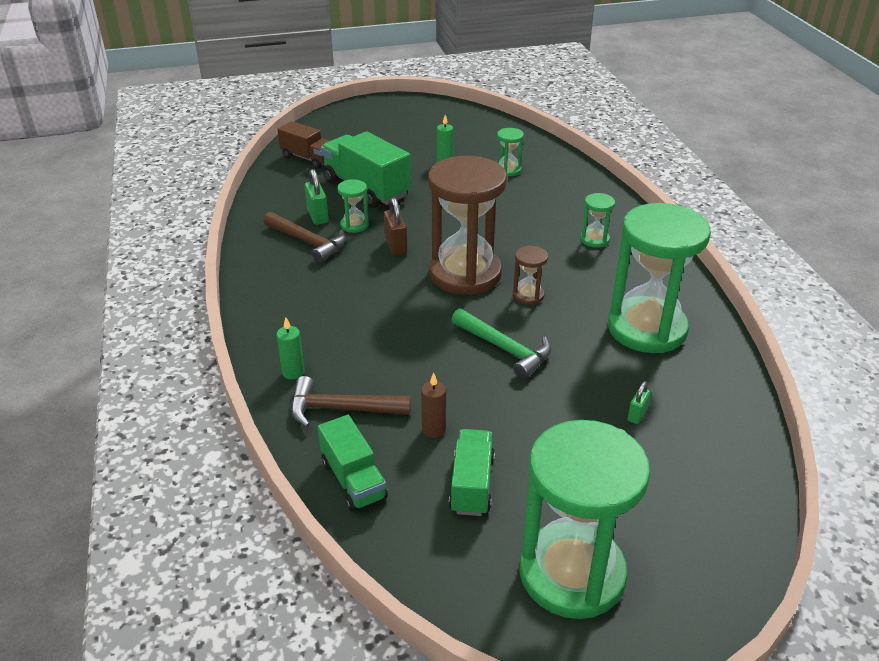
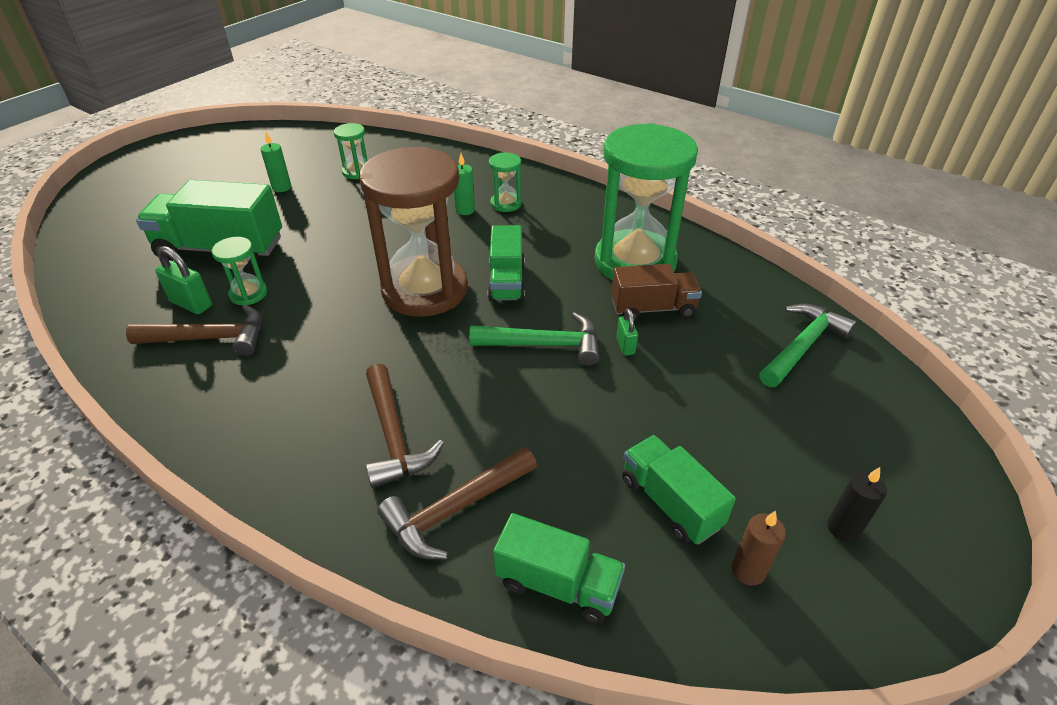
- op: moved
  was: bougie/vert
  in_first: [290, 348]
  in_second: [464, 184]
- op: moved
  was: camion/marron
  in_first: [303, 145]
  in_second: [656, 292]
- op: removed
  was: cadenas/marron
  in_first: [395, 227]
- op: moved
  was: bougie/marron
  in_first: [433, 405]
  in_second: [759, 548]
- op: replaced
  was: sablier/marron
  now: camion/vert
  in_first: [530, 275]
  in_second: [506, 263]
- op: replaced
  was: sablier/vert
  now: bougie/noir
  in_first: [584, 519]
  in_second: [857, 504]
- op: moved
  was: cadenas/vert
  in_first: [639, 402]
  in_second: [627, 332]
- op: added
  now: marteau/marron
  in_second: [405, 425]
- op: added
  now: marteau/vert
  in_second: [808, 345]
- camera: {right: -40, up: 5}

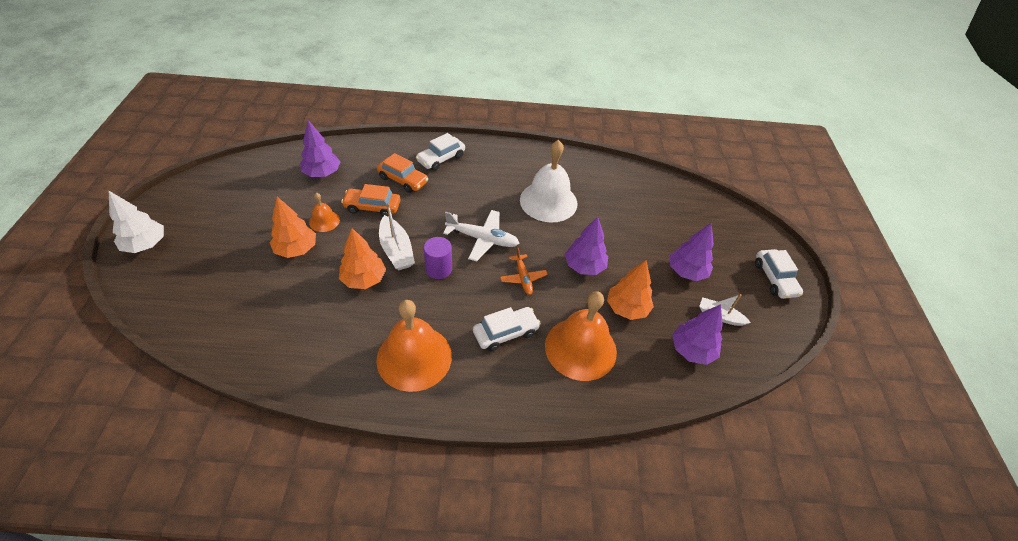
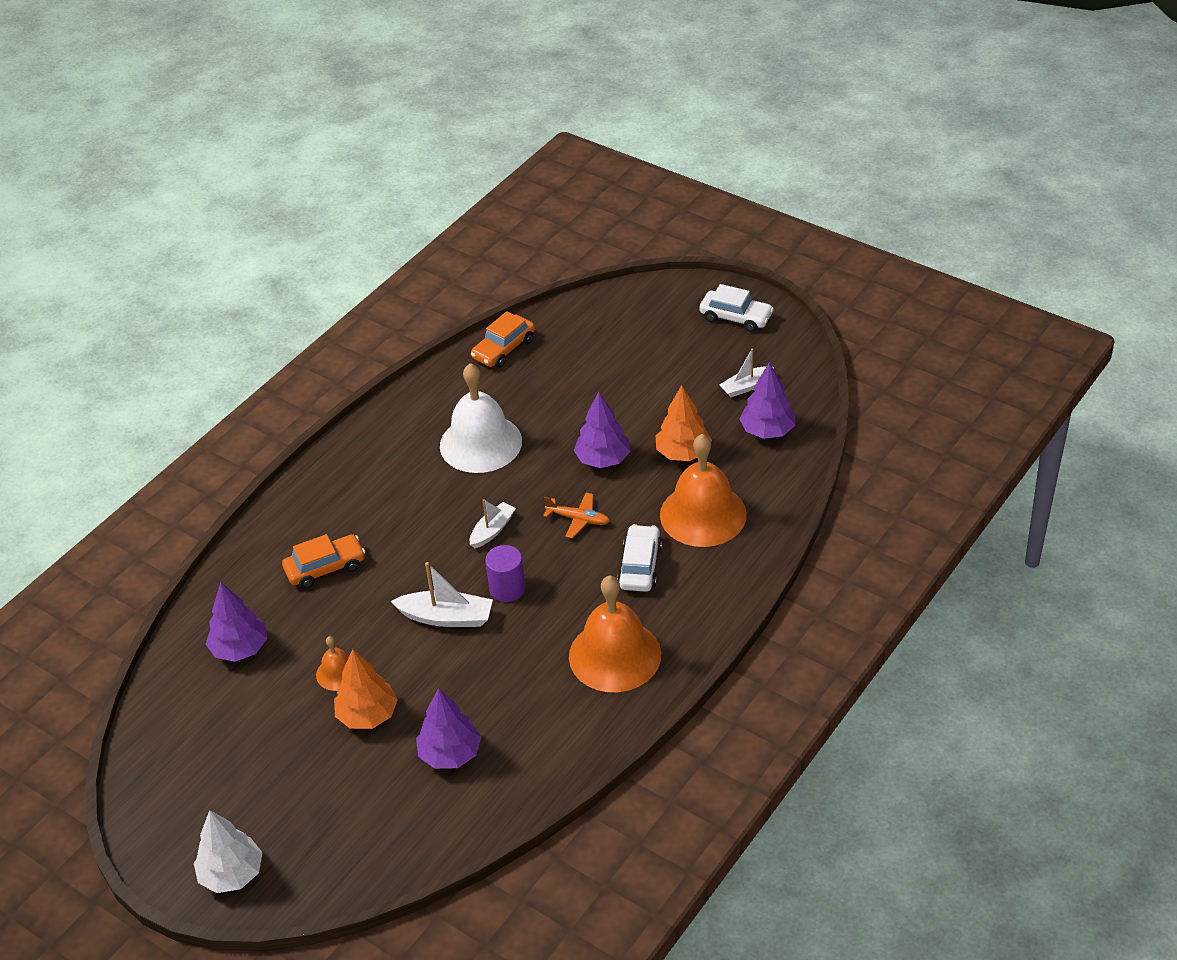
- op: removed
  was: arbre/orange
  in_first: [362, 258]
- op: moved
  was: voiture/orange
  in_first: [370, 200]
  in_second: [503, 339]
- op: removed
  was: voiture/blanc
  in_first: [440, 152]
- op: replaced
  was: avion/blanc
  now: bateau/blanc
  in_first: [481, 236]
  in_second: [493, 523]
- op: moved
  was: arbre/violet
  in_first: [692, 252]
  in_second: [448, 728]
- camera: {right: -50, up: -5}

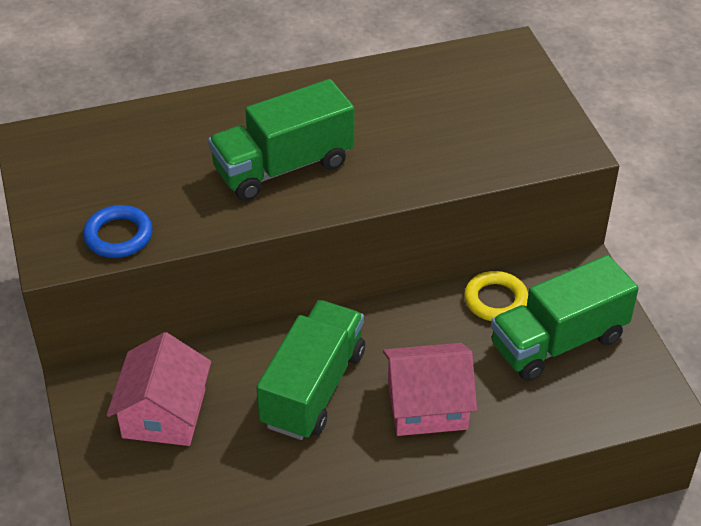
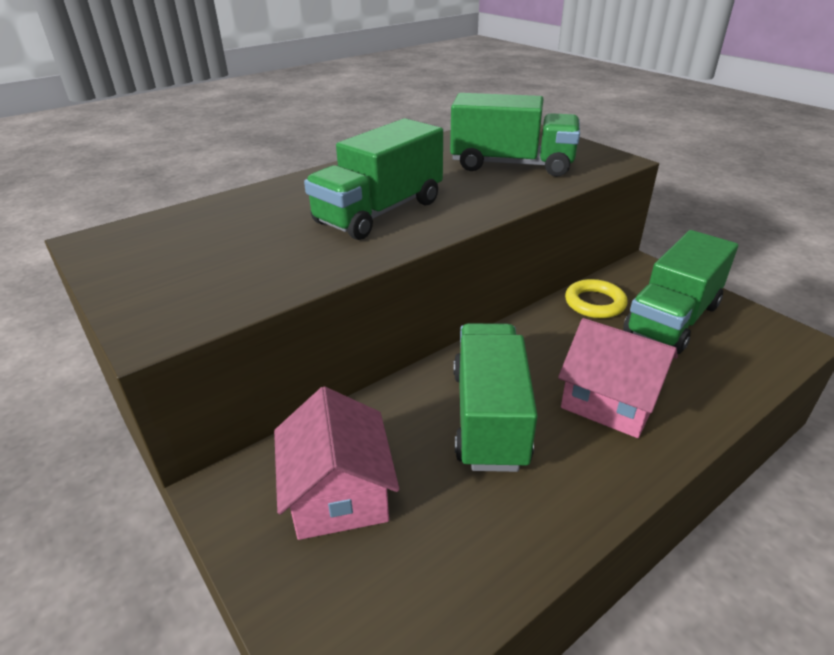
- op: removed
  was: anneau/bleu
  in_first: [118, 231]
- op: turned
  was: maison/rose
  in_first: [430, 389]
  in_second: [618, 378]
  clockwise: 60
- op: added
  now: camion/vert
  in_second: [515, 135]
- camera: {right: -20, up: -10}

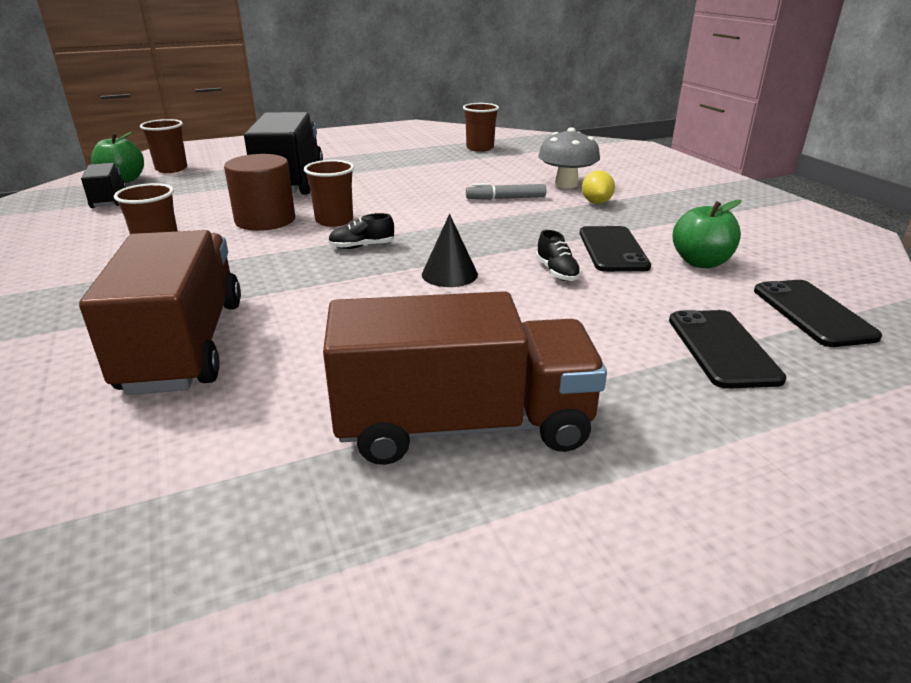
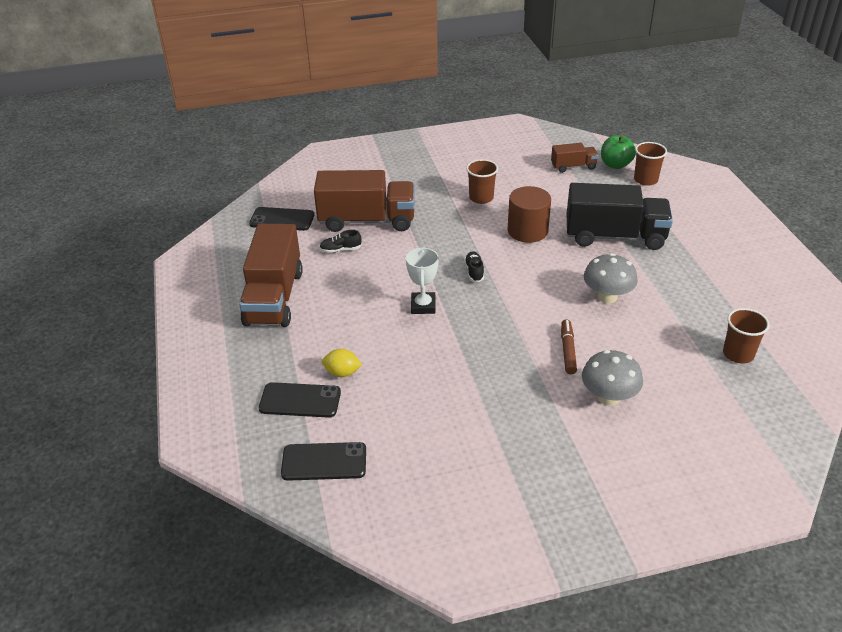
- op: recoloured
  was: camion/noir
  now: camion/marron
  in_first: [103, 185]
  in_second: [575, 158]
- op: removed
  was: gobelet/marron
  in_first: [329, 193]
- op: replaced
  was: cône/noir
  now: trophée/blanc
  in_first: [450, 250]
  in_second: [422, 280]
- op: recoloured
  was: feutre/gris
  now: feutre/marron
  in_first: [506, 191]
  in_second: [569, 346]
- op: moved
  was: chaussure/noir
  in_first: [558, 255]
  in_second: [340, 241]
- op: moved
  was: téléphone/noir
  in_first: [615, 249]
  in_second: [281, 219]
- op: moved
  was: citron/jaune
  in_first: [598, 187]
  in_second: [342, 363]
- op: removed
  was: pomme/vert
  in_first: [707, 234]
- op: added
  now: champignon/gris
  in_second: [611, 278]
- camera: {right: 100, up: 10}

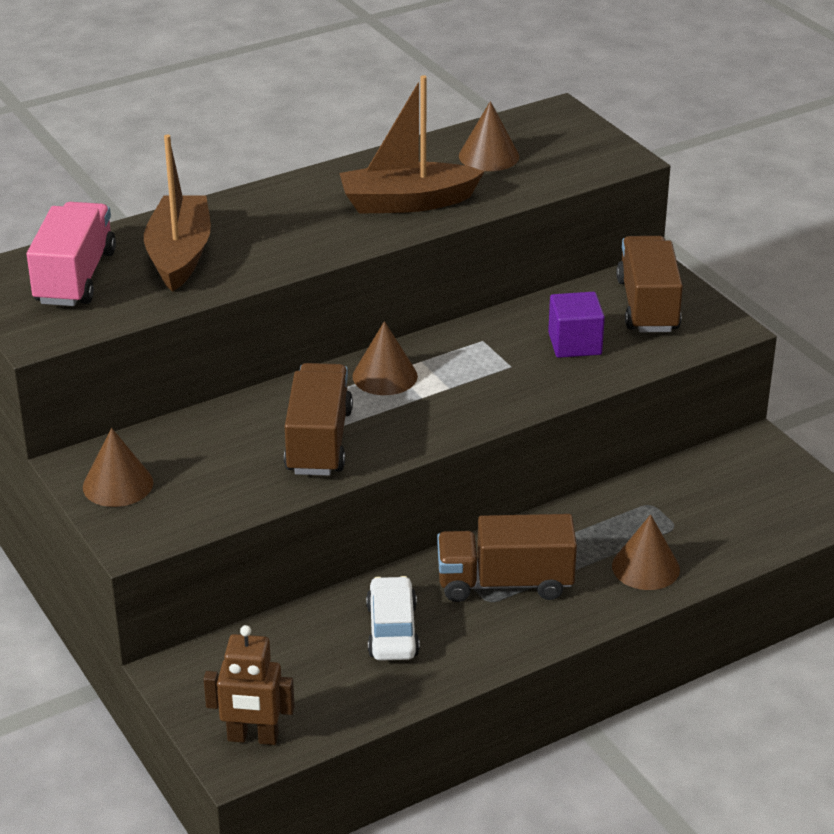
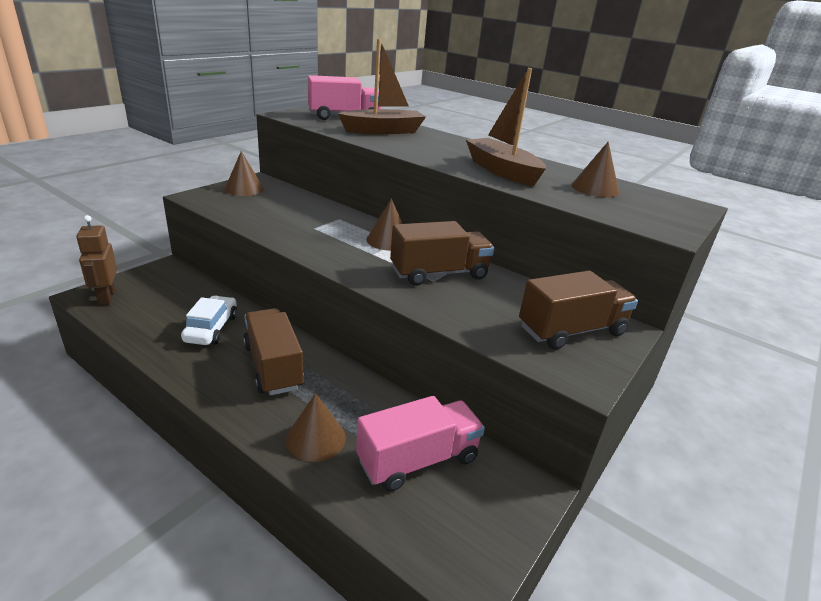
- op: moved
  was: camion/marron
  in_first: [318, 419]
  in_second: [442, 253]
- op: turned
  was: voiture/blanc
  in_first: [393, 618]
  in_second: [209, 320]
  clockwise: -60
- op: removed
  was: cube/violet
  in_first: [576, 325]
- op: added
  now: camion/rose
  in_second: [420, 444]
- camera: {right: 65, up: -5}

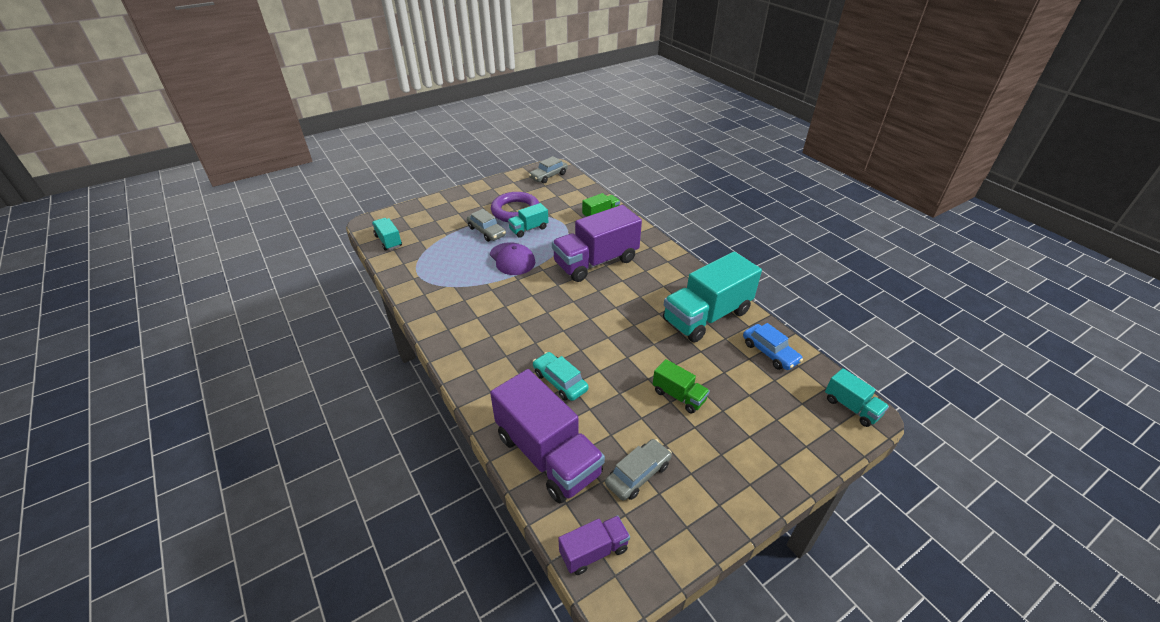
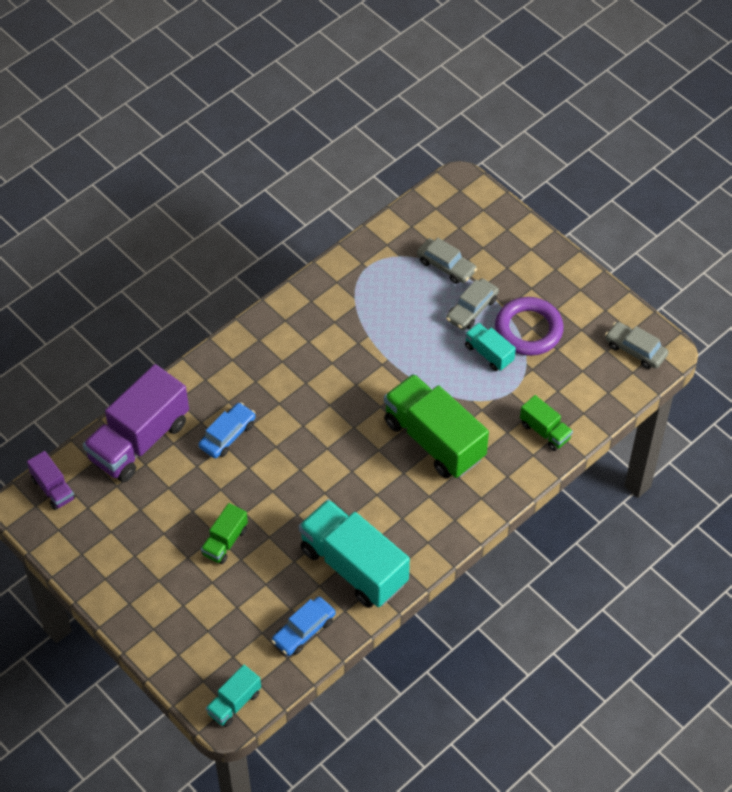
- op: removed
  was: camion/turquoise
  in_first: [387, 234]
- op: removed
  was: casquette/violet
  in_first: [513, 258]
- op: recoloured
  was: voiture/turquoise
  now: voiture/bleu
  in_first: [561, 376]
  in_second: [227, 430]
- op: recoloured
  was: camion/violet
  now: camion/vert
  in_first: [597, 243]
  in_second: [436, 426]
- op: moved
  was: voiture/gris
  in_first: [638, 470]
  in_second: [447, 261]
- camera: {right: 80, up: 15}

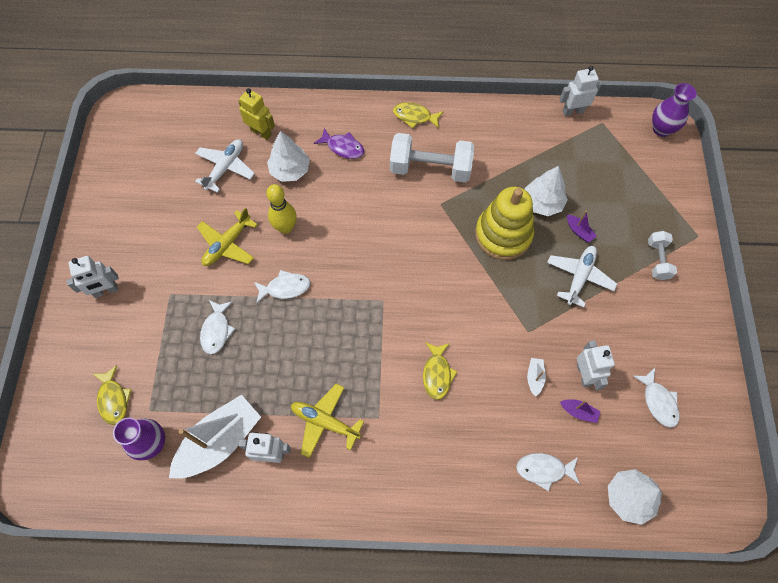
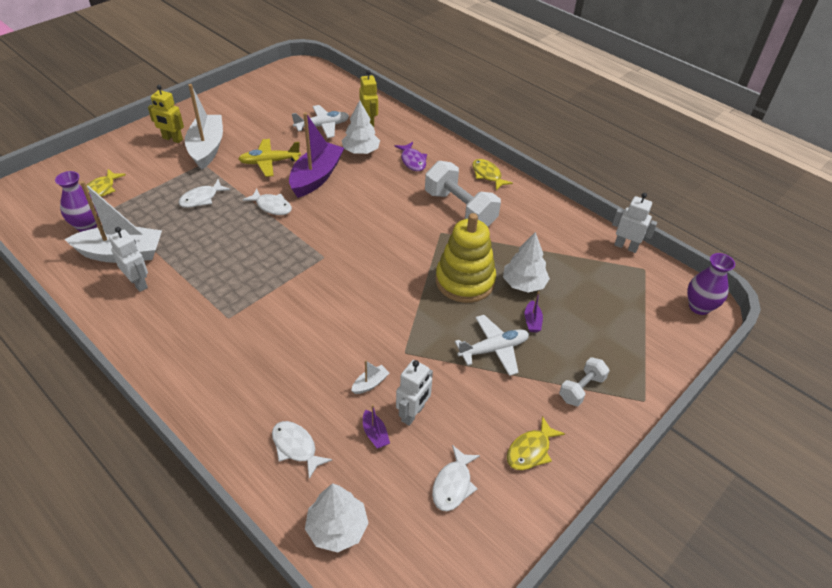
- op: recoloured
  was: robot/blanc
  now: robot/jaune
  in_first: [93, 277]
  in_second: [166, 114]
- op: replaced
  was: quille/jaune
  now: bateau/violet
  in_first: [281, 209]
  in_second: [316, 155]
- op: removed
  was: avion/jaune
  in_first: [327, 421]
- op: moved
  was: poisson/jaune
  in_first: [440, 371]
  in_second: [536, 443]
- op: added
  now: bateau/blanc
  in_second: [204, 126]
- camera: {right: 40, up: -20}

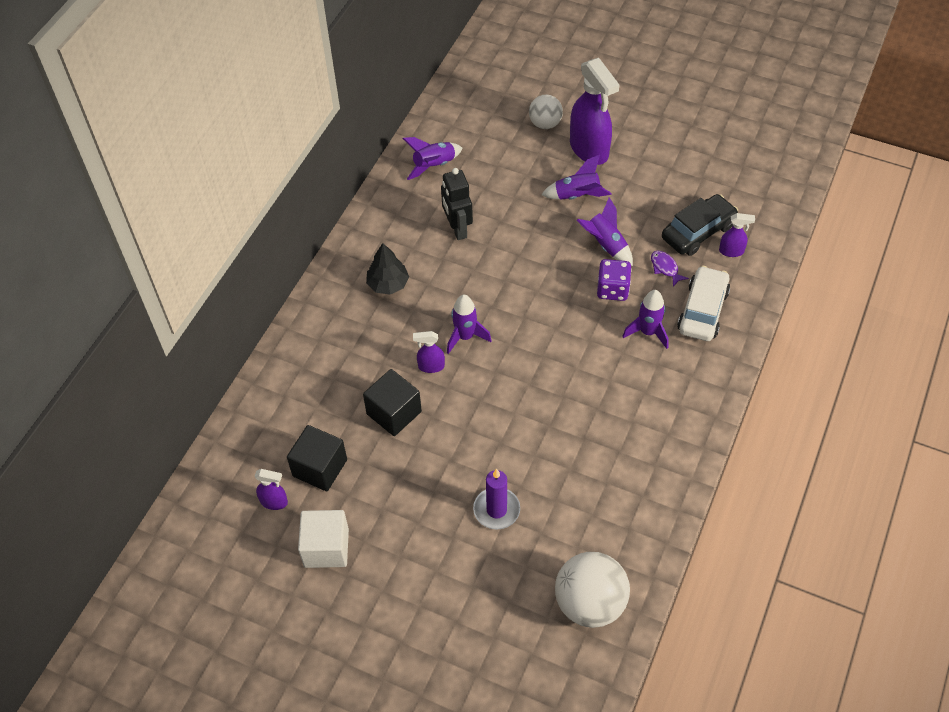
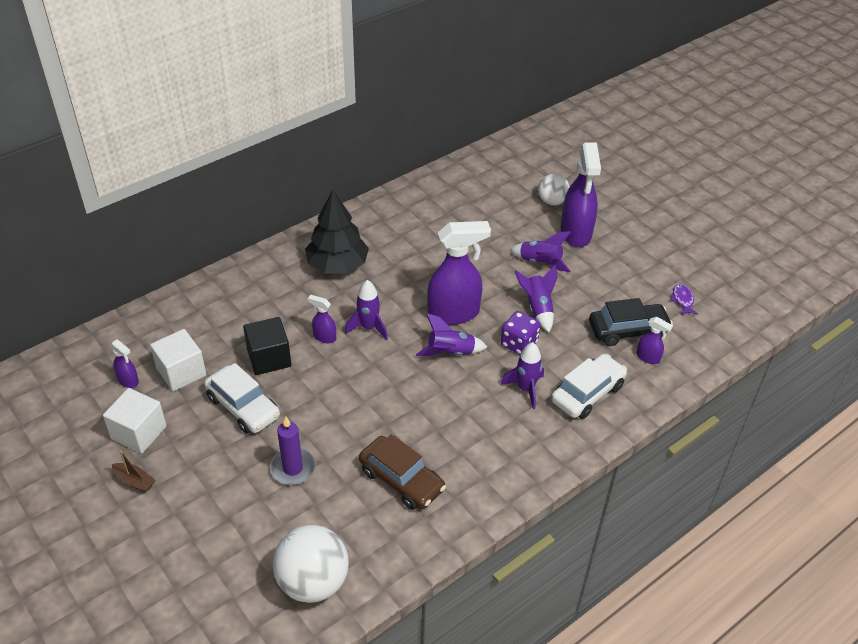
- op: recoloured
  was: cube/noir
  now: cube/blanc
  in_first: [317, 458]
  in_second: [178, 360]
- op: resized
  was: arbre/noir
  in_first: [387, 269]
  in_second: [337, 231]
  ratio: 1.61
- op: moved
  was: fusée/violet
  in_first: [432, 158]
  in_second: [451, 334]
- op: removed
  was: robot/noir
  in_first: [457, 204]
- op: moved
  was: poisson/violet
  in_first: [670, 269]
  in_second: [684, 299]
- op: added
  now: bateau/marron
  in_second: [134, 471]
- op: added
  now: voiture/blanc
  in_second: [242, 398]
- op: added
  now: voiture/marron
  in_second: [402, 472]
- op: added
  now: vaporisateur/violet
  in_second: [459, 273]
- camera: {right: 25, up: -10}

